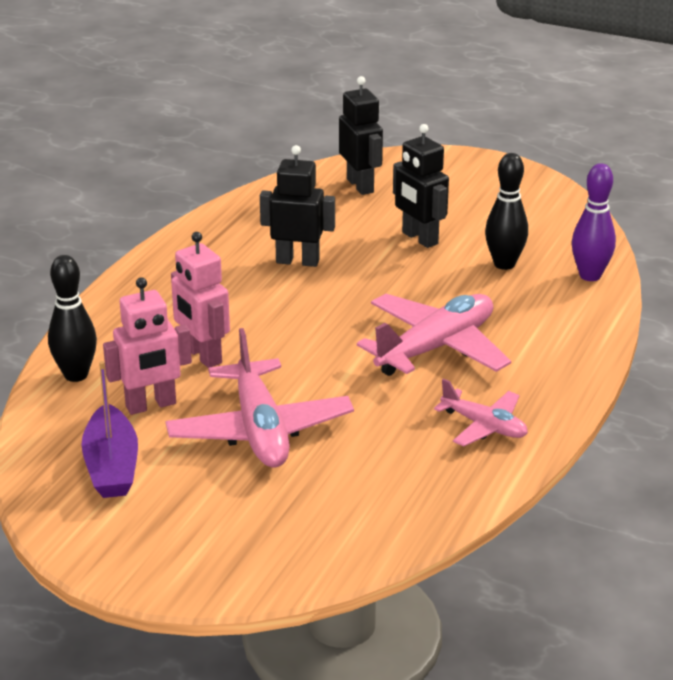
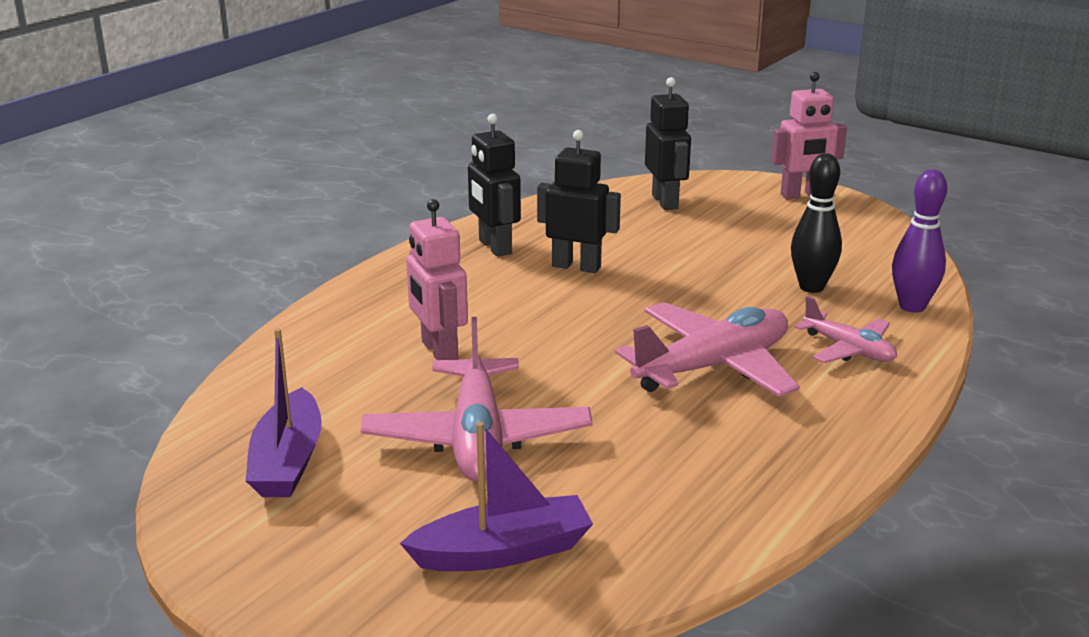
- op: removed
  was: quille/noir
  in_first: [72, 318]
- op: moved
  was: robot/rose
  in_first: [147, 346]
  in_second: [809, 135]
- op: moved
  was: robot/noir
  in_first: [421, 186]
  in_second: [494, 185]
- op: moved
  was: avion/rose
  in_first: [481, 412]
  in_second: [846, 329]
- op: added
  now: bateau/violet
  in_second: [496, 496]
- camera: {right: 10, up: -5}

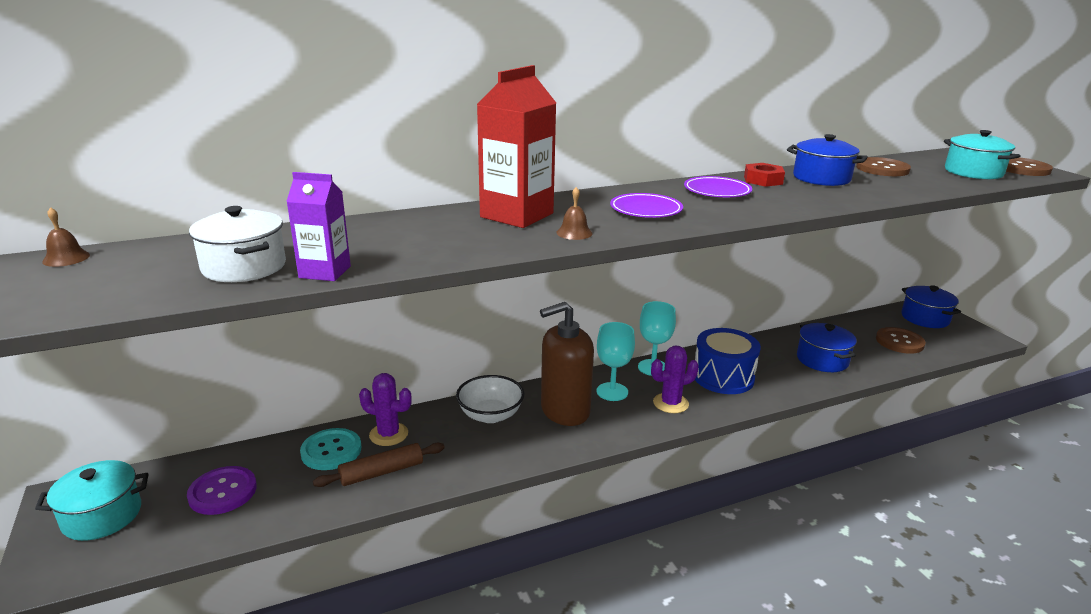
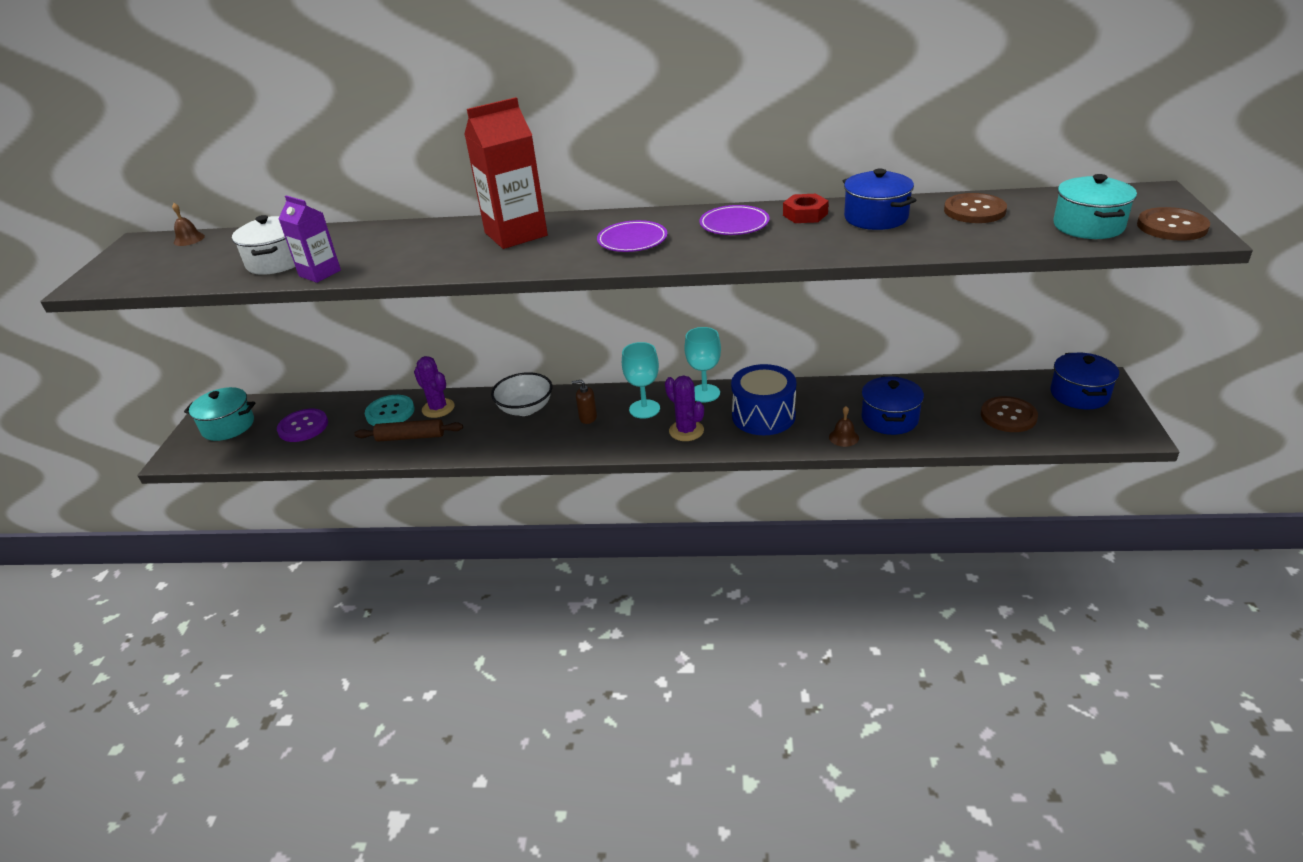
- op: resized
  was: distributeur de savon/marron
  in_first: [567, 364]
  in_second: [584, 402]
  ratio: 0.4
- op: moved
  was: cloche/marron
  in_first: [574, 213]
  in_second: [844, 426]
- op: turned
  was: cactus/violet
  in_first: [675, 379]
  in_second: [684, 408]
  clockwise: 45
- camera: {right: 30, up: 10}

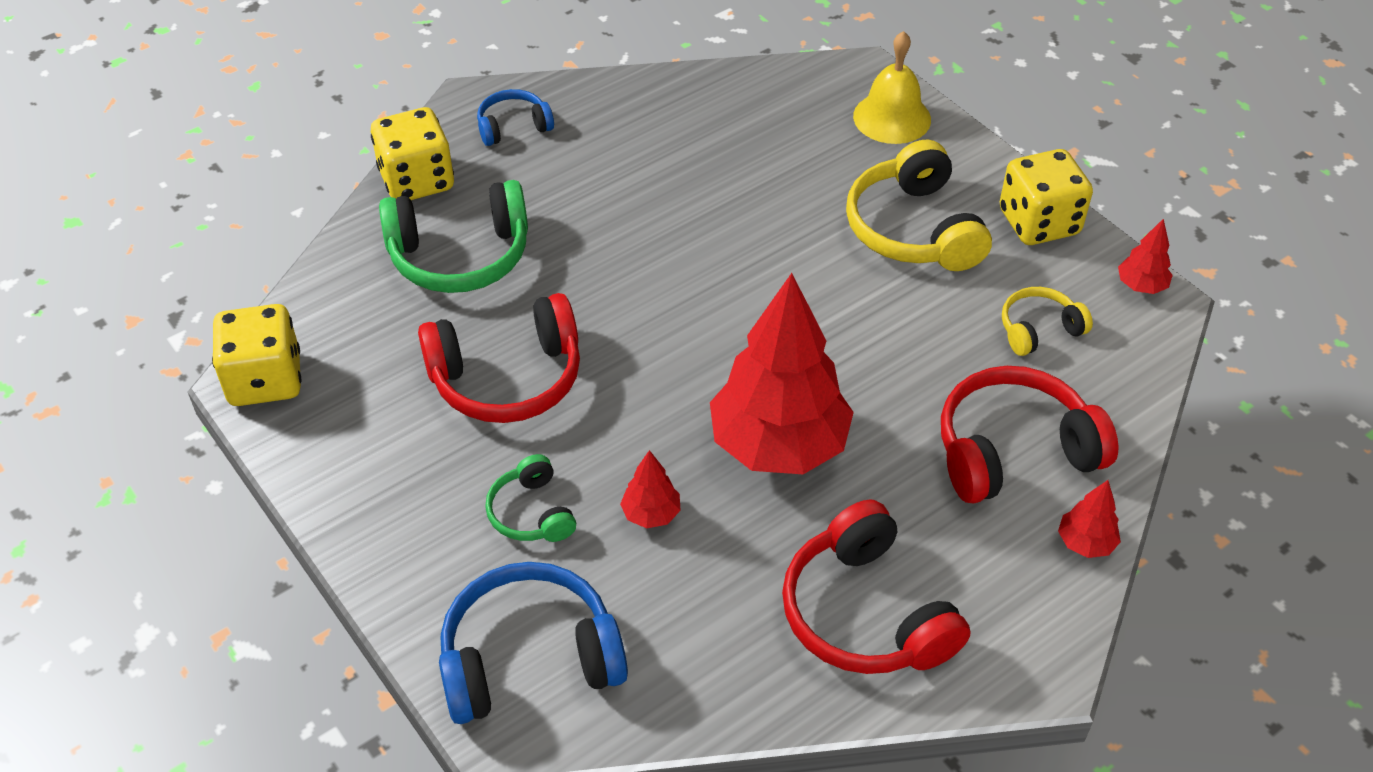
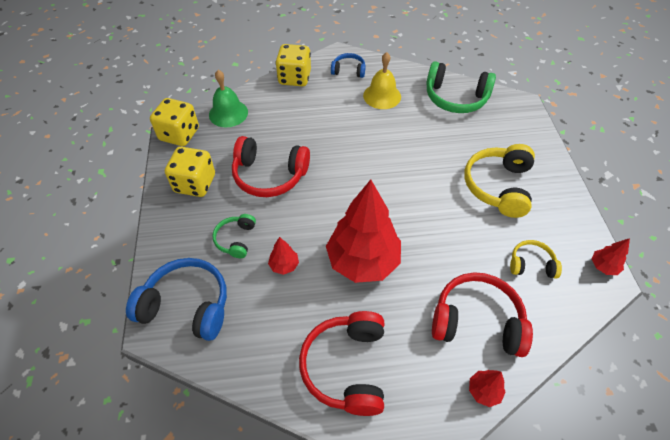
- op: moved
  was: casque audio/vert
  in_first: [453, 236]
  in_second: [461, 87]
- op: moved
  was: cloche/jaune
  in_first: [892, 87]
  in_second: [382, 80]
- op: moved
  was: dé/jaune
  in_first: [1046, 197]
  in_second: [190, 172]
- op: added
  now: cloche/vert
  in_second: [228, 98]
- camera: {right: 30, up: 5}

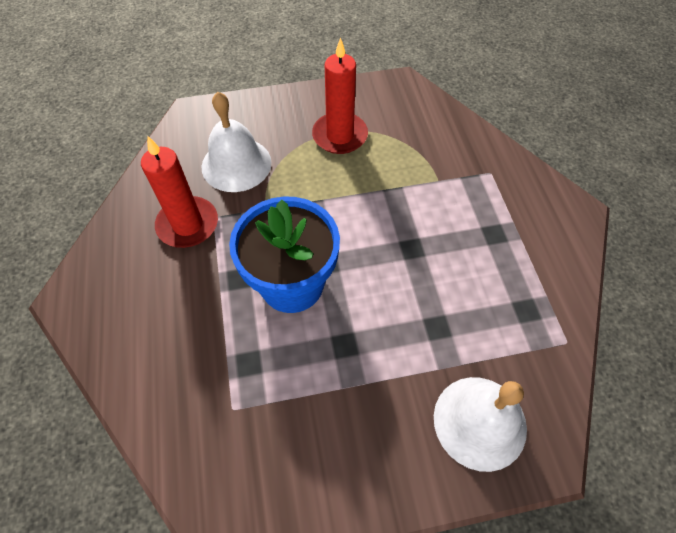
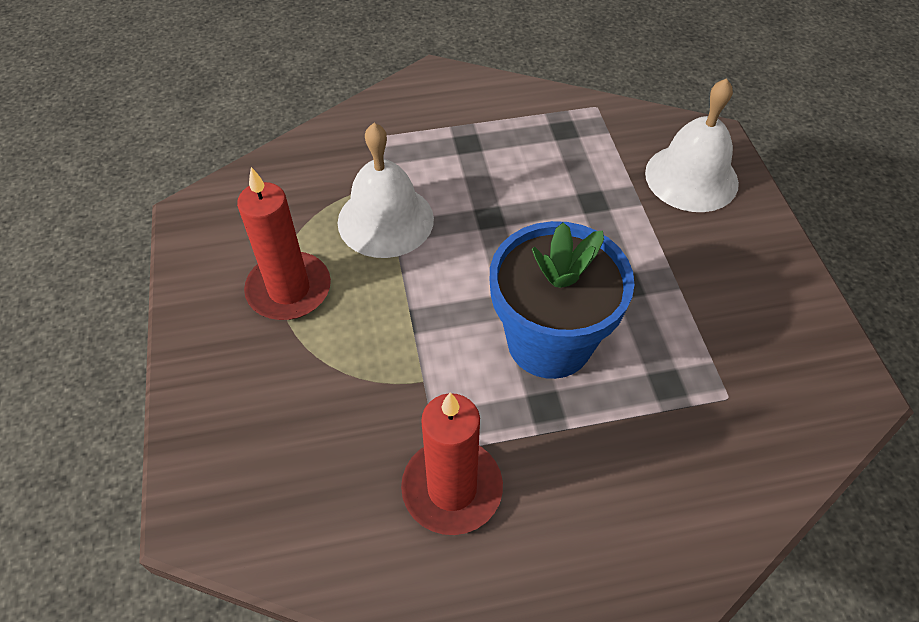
- op: moved
  was: cloche/blanc
  in_first: [237, 142]
  in_second: [386, 190]
- camera: {right: -90, up: -5}

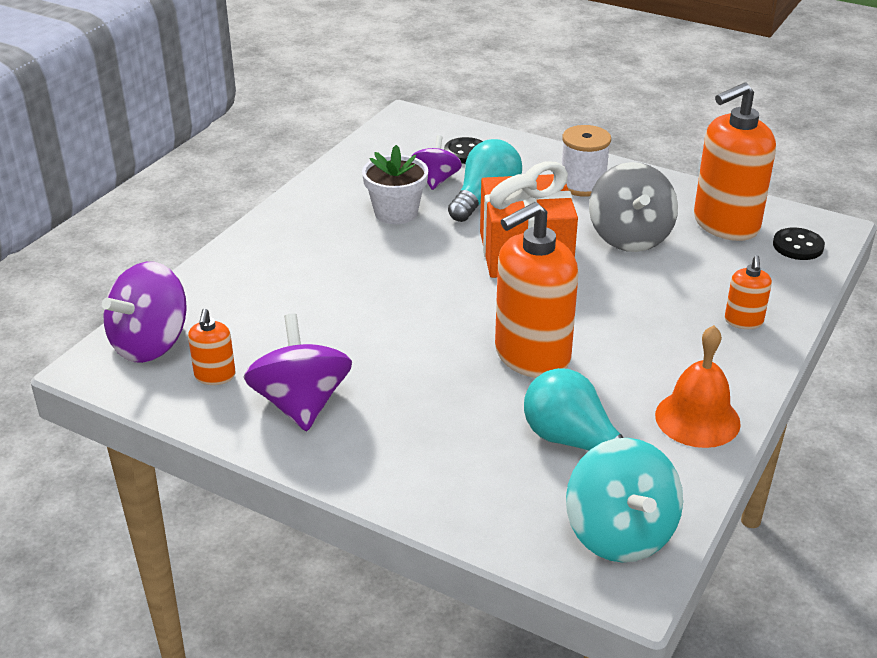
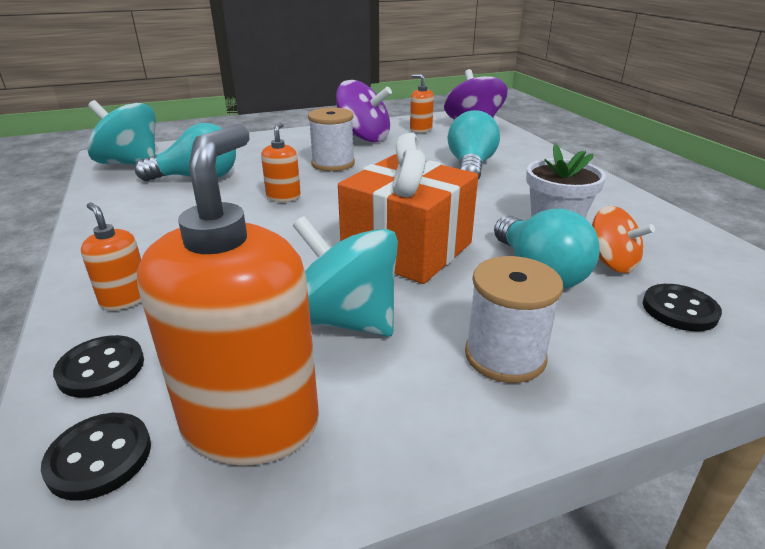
- op: recoloured
  was: toupie/violet
  now: toupie/orange
  in_first: [436, 162]
  in_second: [623, 239]
- op: resized
  was: distributeur de savon/orange
  in_first: [536, 290]
  in_second: [281, 162]
  ratio: 0.47
- op: recoloured
  was: toupie/gris
  now: toupie/turquoise
  in_first: [633, 207]
  in_second: [345, 276]
- op: removed
  was: cloche/orange
  in_first: [698, 386]
- op: added
  now: bouton/noir
  in_second: [98, 366]
- op: added
  now: bobine/blanc
  in_second: [331, 139]
- op: added
  now: ampoule/turquoise
  in_second: [474, 145]
- camera: {right: 130, up: -5}

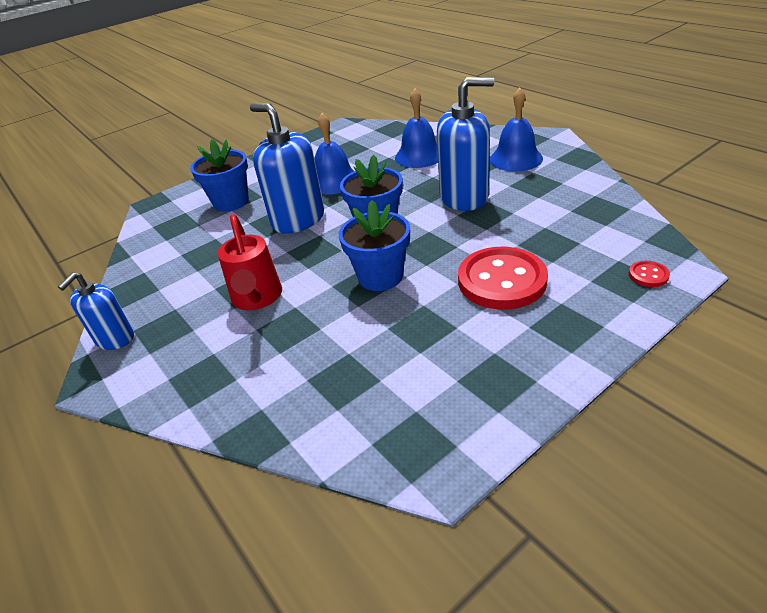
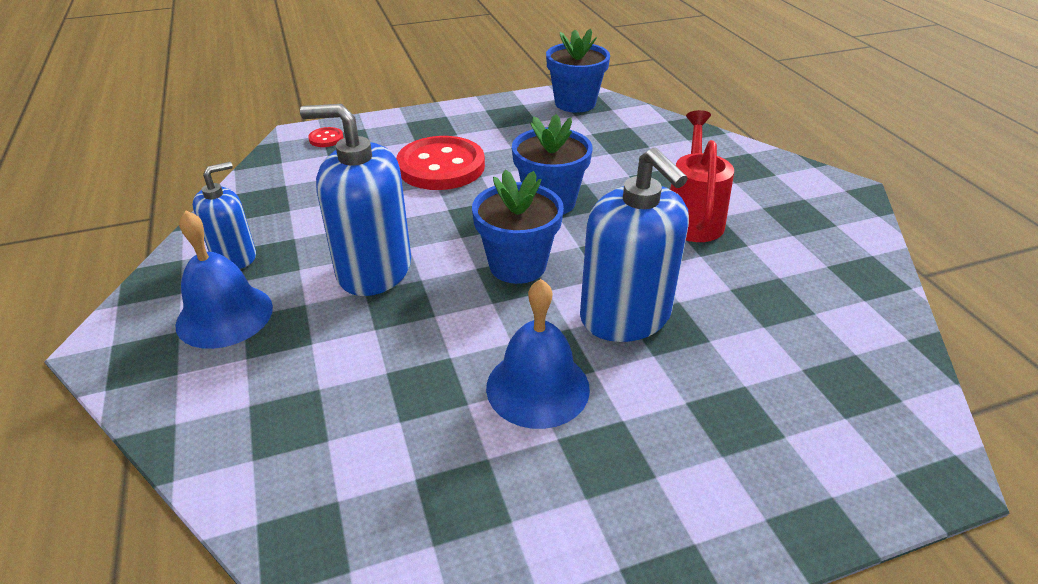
- op: moved
  was: distributeur de savon/bleu
  in_first: [96, 311]
  in_second: [224, 215]
- op: moved
  was: pot de fleurs/bleu
  in_first: [219, 175]
  in_second: [578, 71]
- op: removed
  was: cloche/bleu
  in_first: [416, 128]
- camera: {right: -165, up: 0}

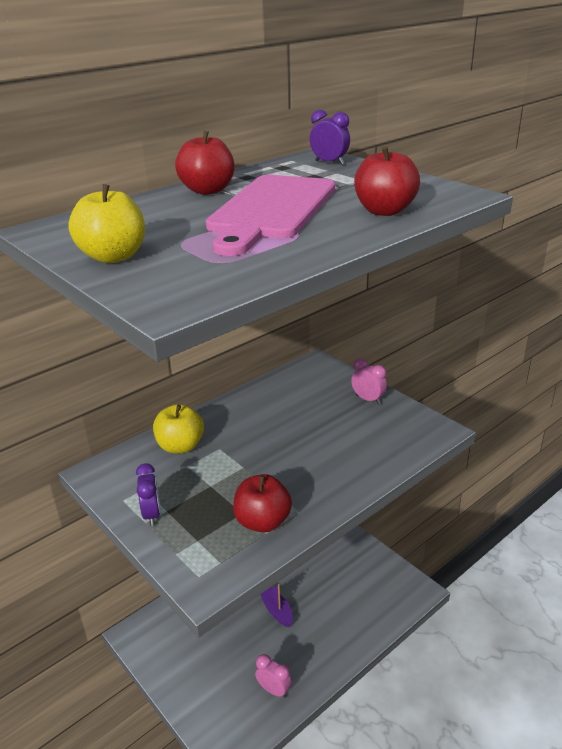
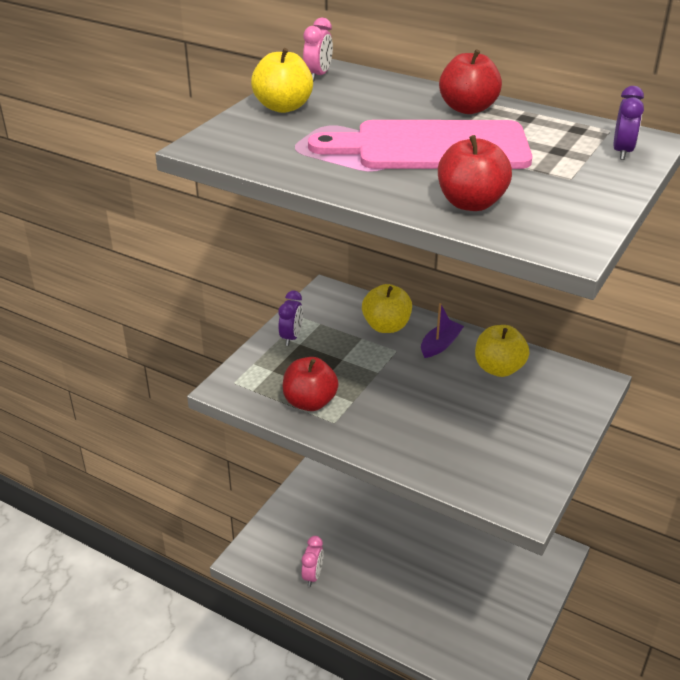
- op: turned
  was: réveil/violet
  in_first: [148, 494]
  in_second: [290, 318]
  clockwise: -45
- op: moved
  was: bateau/violet
  in_first: [276, 605]
  in_second: [442, 330]
- op: moved
  was: réveil/rose
  in_first: [369, 381]
  in_second: [318, 49]
- op: added
  now: pomme/jaune
  in_second: [502, 351]
- camera: {right: 70, up: 5}

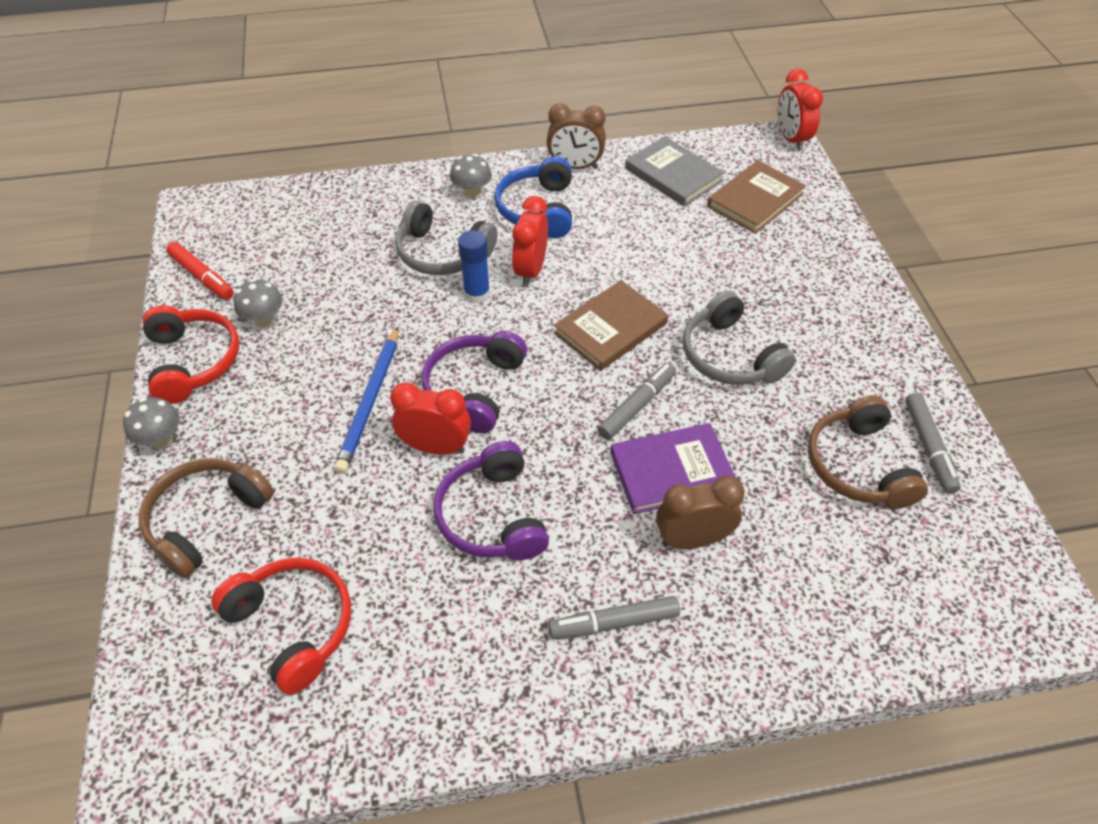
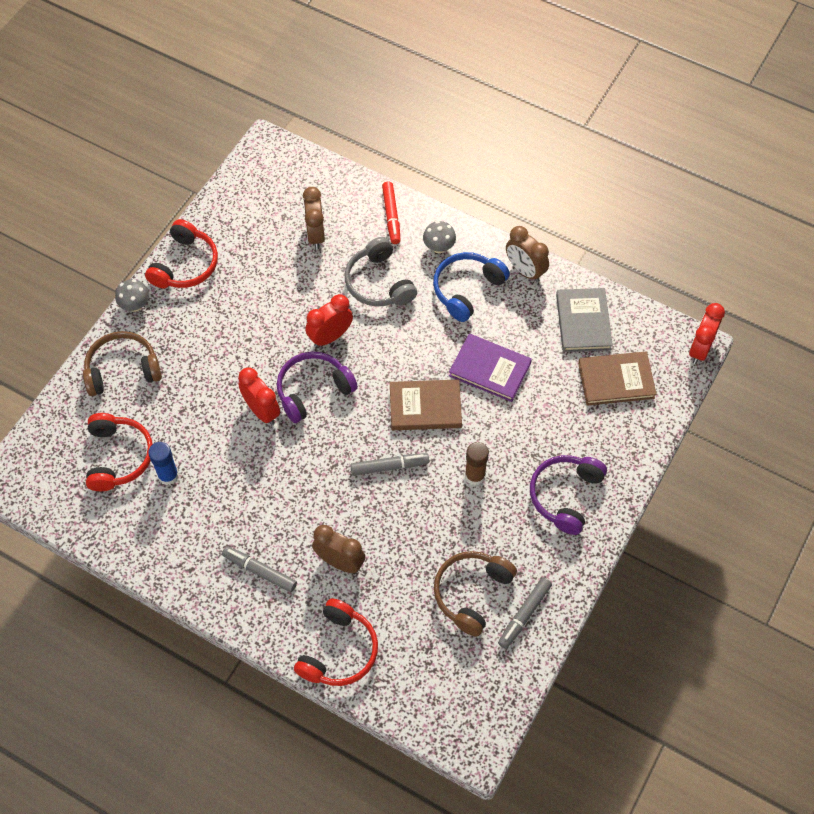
- op: moved
  was: feutre/rouge
  in_first: [200, 271]
  in_second: [391, 212]
- op: removed
  was: champignon/gris
  in_first: [258, 303]
- op: removed
  was: crayon/bleu
  in_first: [366, 400]
- op: moved
  was: casque audio/violet
  in_first: [491, 500]
  in_second: [568, 495]
- op: moved
  was: bâton de colle/bleu
  in_first: [474, 267]
  in_second: [163, 463]
- op: moved
  was: réveil/rouge
  in_first: [530, 241]
  in_second: [329, 320]
- op: moved
  was: livre/violet
  in_first: [673, 468]
  in_second: [490, 368]
- op: replaced
  was: casque audio/gris
  now: bâton de colle/marron
  in_first: [739, 338]
  in_second: [477, 463]
- op: added
  now: casque audio/rouge
  in_second: [336, 642]
- op: added
  now: réveil/marron
  in_second: [314, 218]
- camera: {right: 40, up: 10}

